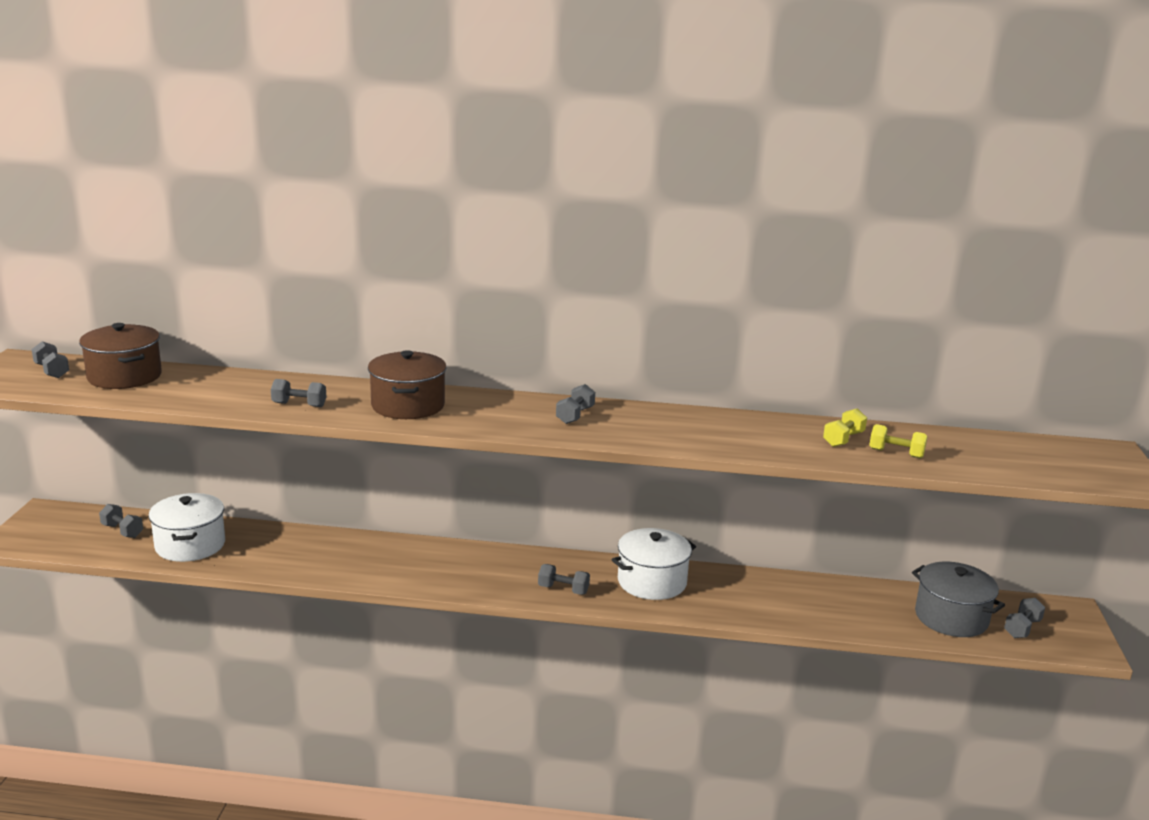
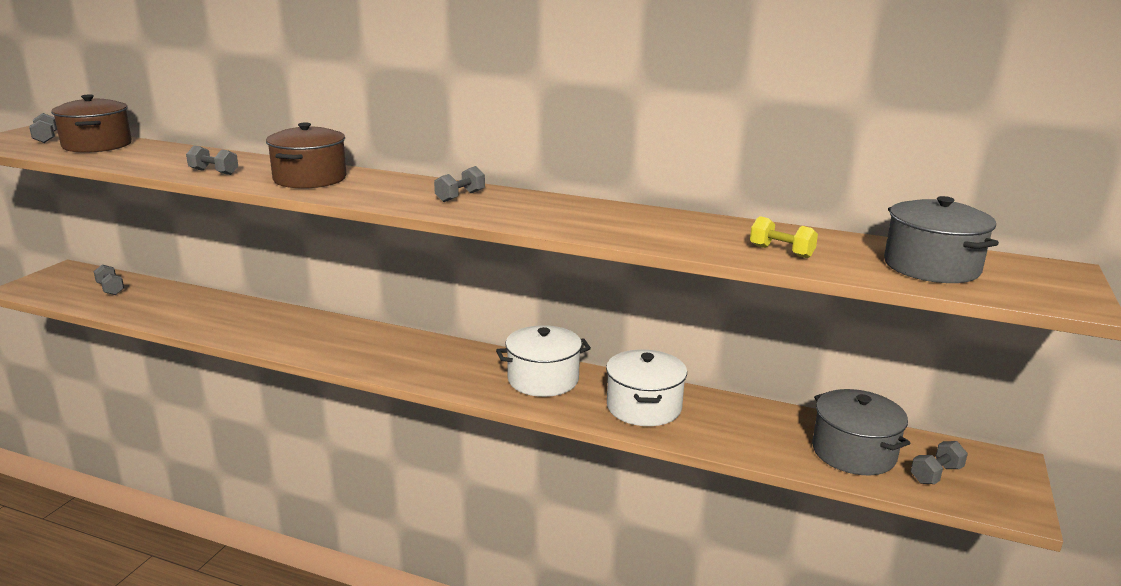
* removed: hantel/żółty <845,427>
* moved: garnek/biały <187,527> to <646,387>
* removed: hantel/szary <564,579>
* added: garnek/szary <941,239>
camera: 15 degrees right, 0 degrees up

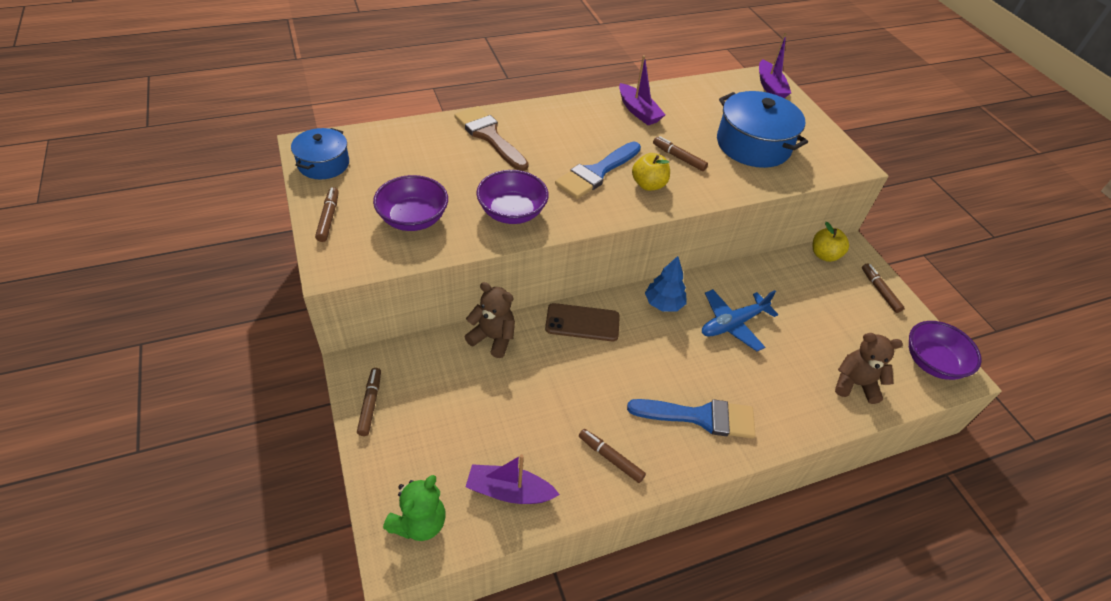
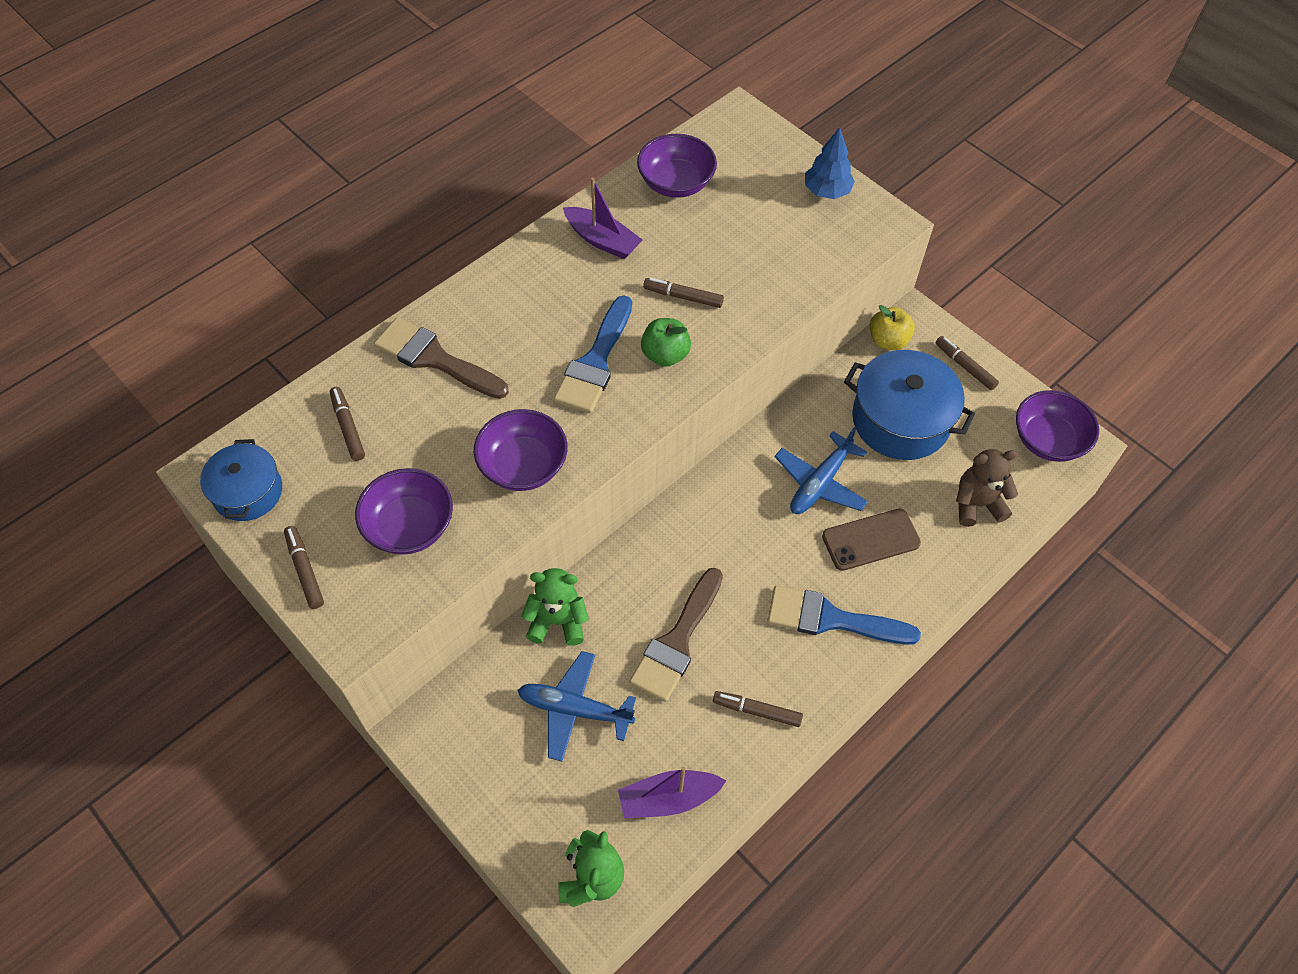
* removed: łódka/fioletowy <775,65>
* moved: garnek/niebieski <762,129> to <909,405>
* recoloured: jabłko/żółty <651,172> to jabłko/zielony <666,342>
* moved: drzewko/niebieski <665,284> to <830,163>
* recoloured: miś/brązowy <490,320> to miś/zielony <555,607>
* moved: telefon/brązowy <582,322> to <871,540>
* moved: flamaster/brązowy <369,402> to <347,424>
* turned: pędzel/niebieski <691,419> = <844,615> 150 degrees counterclockwise
* added: miska/fioletowy <677,166>
* added: pędzel/brązowy <676,635>
* added: samolot/niebieski <577,706>
camera: 20 degrees left, 10 degrees up

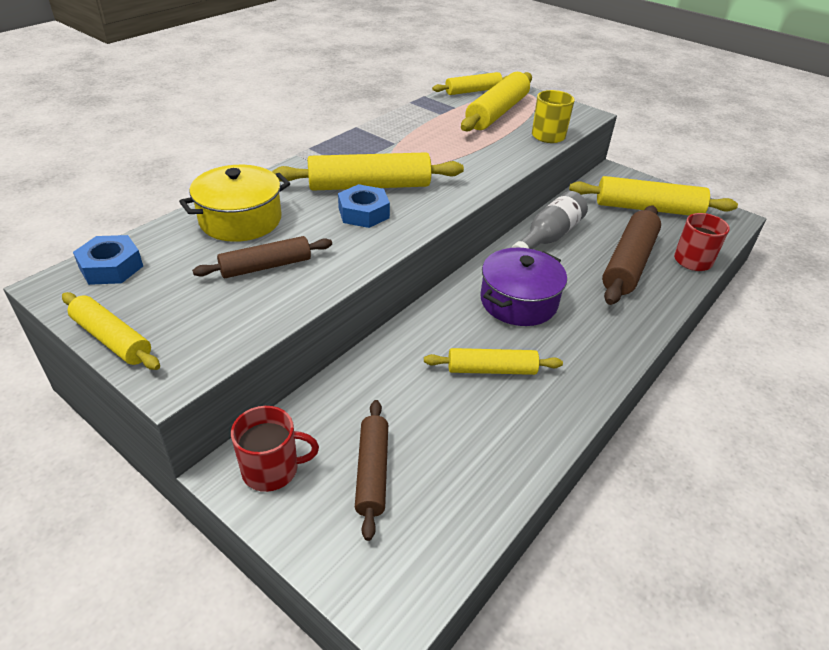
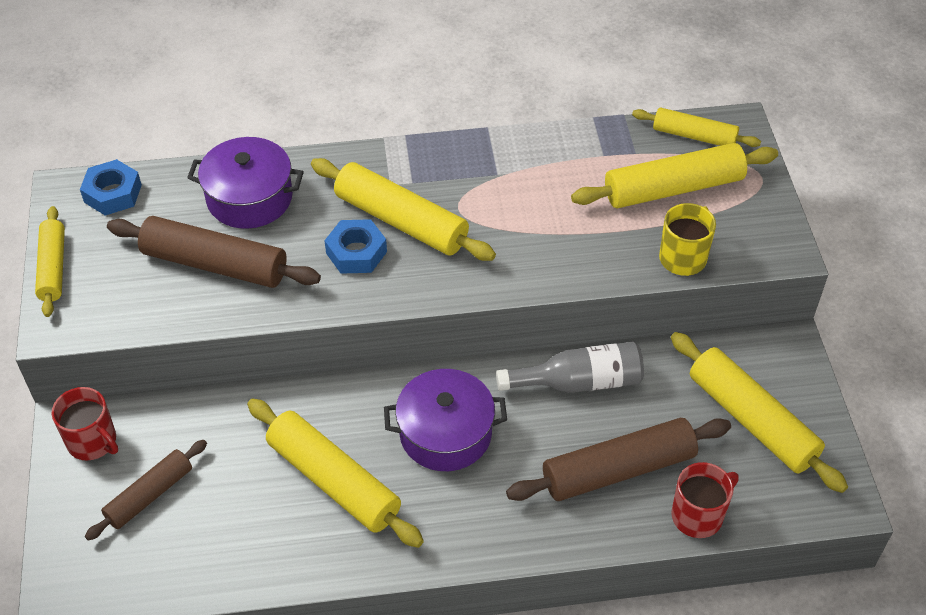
* recoloured: garnek/żółty <234,203> to garnek/fioletowy <245,183>
* resized: wałek do ciasta/brązowy <262,257> = <214,252> x1.62
* resized: wałek do ciasta/żółty <493,361> = <335,473> x1.62
camera: 45 degrees right, 10 degrees up

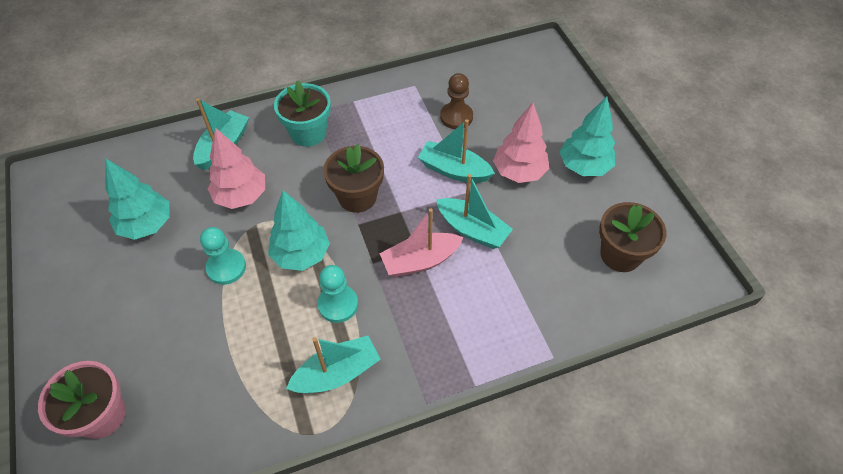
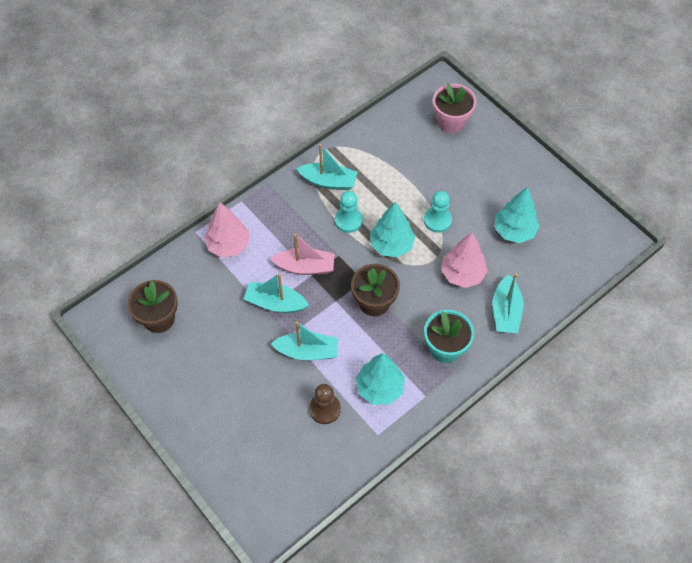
* moved: drzewko/turkusowy <587,136> to <380,379>
* moved: drzewko/różowy <521,142> to <226,230>
* turned: łódka/różowy <422,242> = <302,254> 45 degrees clockwise
* turned: łódka/turkusowy <333,364> = <327,167> 120 degrees counterclockwise
camera: 160 degrees right, 5 degrees up

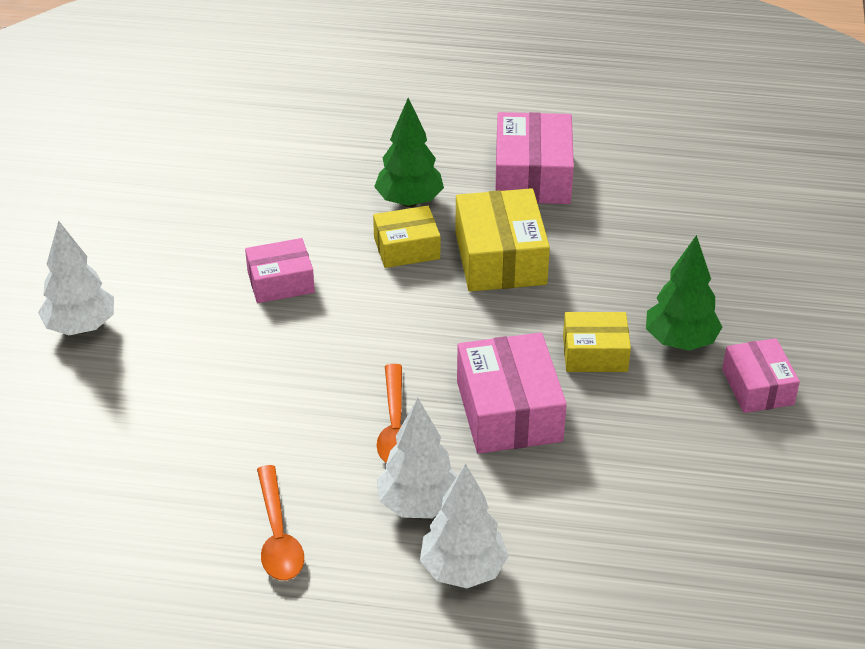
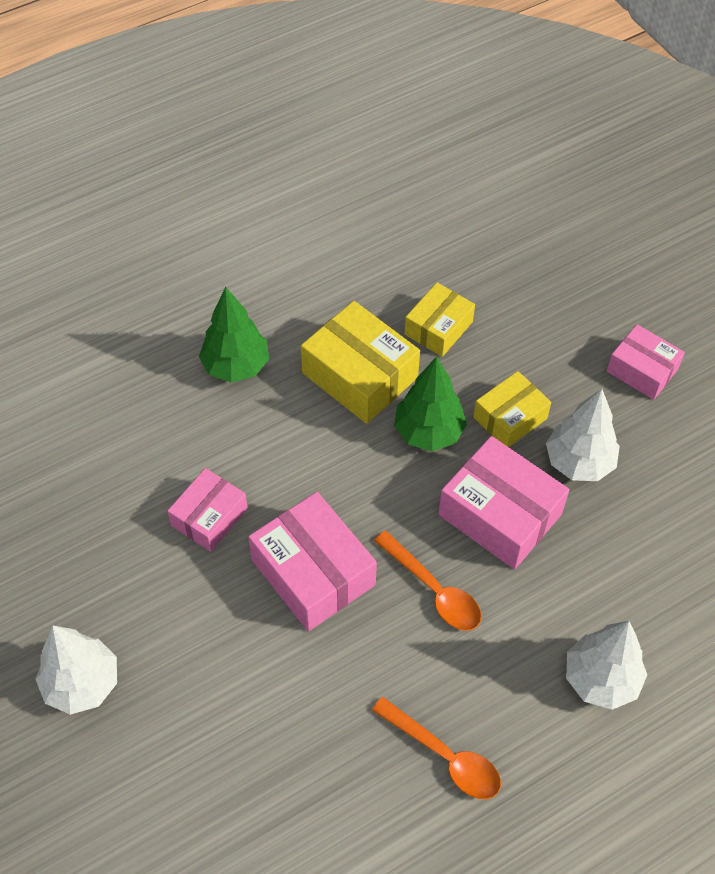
* moved: pudełko/różowy <534,158> to <312,561>
* moved: pudełko/żółty <406,237> to <439,320>
* moved: drzewko/zielony <684,292> to <430,403>
* moved: drzewko/biały <417,458> to <583,435>
camera: 40 degrees left, 15 degrees up

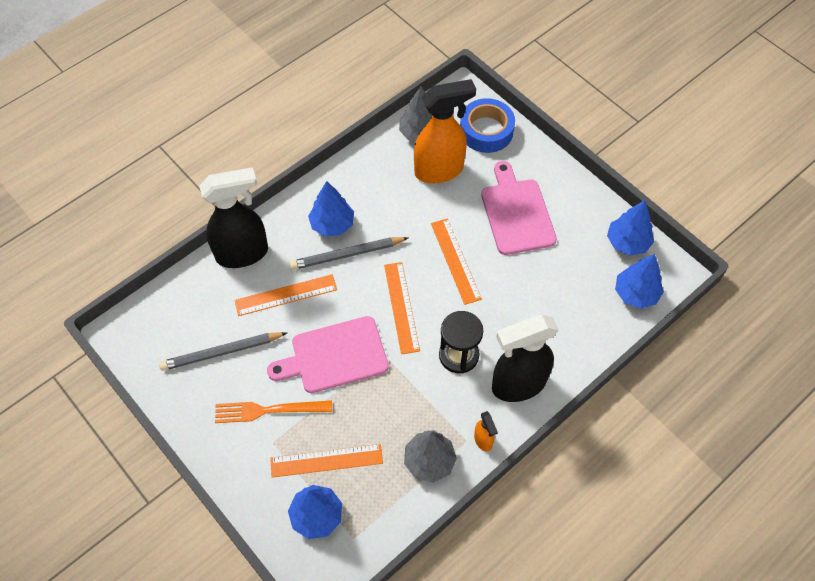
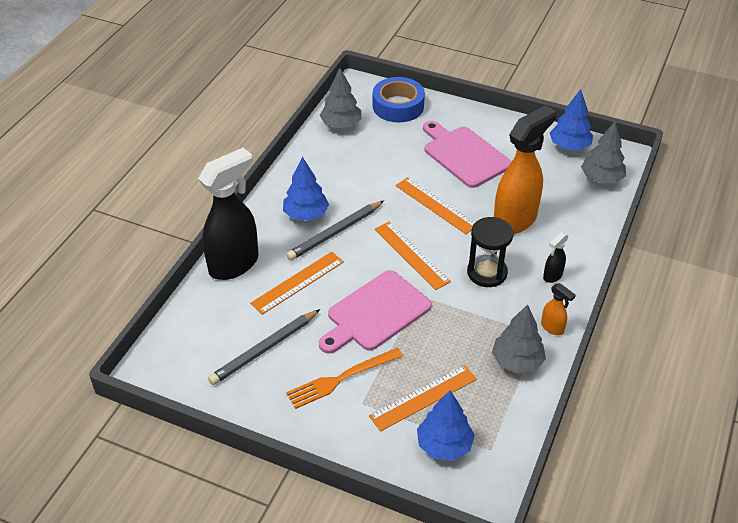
* moved: spryskiwacz/pomarańczowy <445,131> to <525,169>
* recoloured: drzewko/niebieski <639,281> to drzewko/szary <603,153>
* resized: spryskiwacz/czarny <525,358> = <556,257> x0.43
camera: 25 degrees left, 15 degrees down

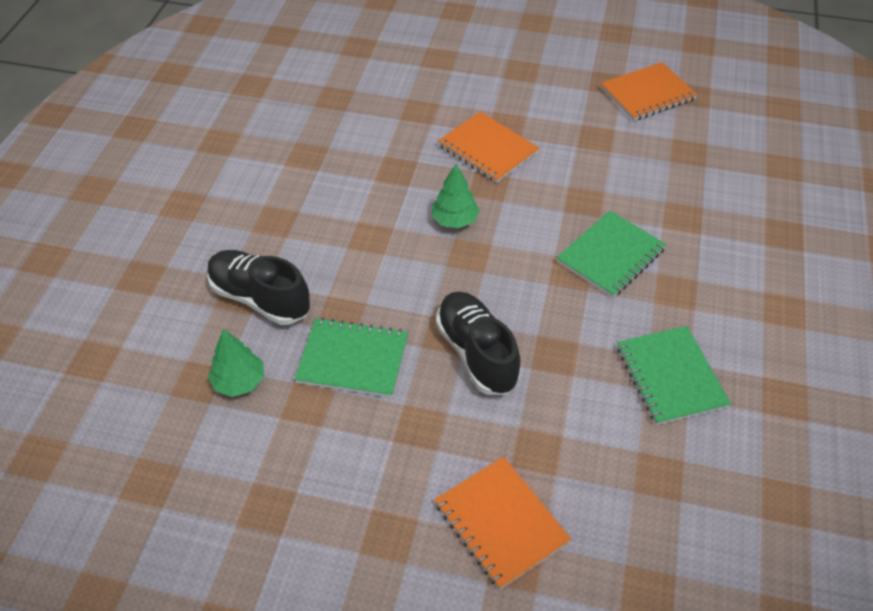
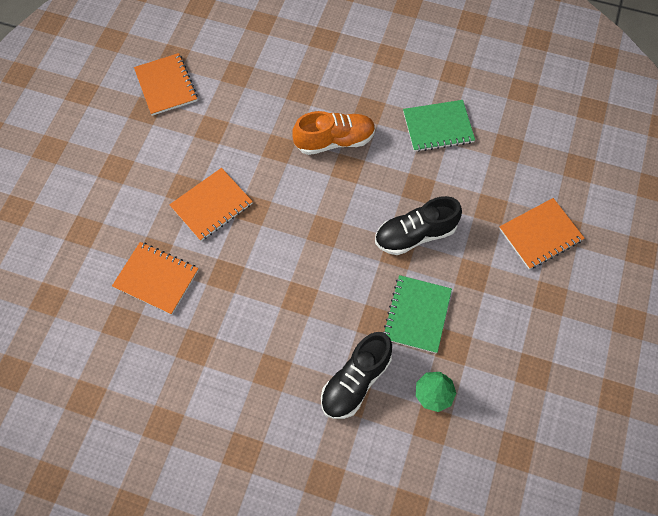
* removed: drzewko/zielony <456,196>
* replaced: zeszyt/zielony <611,254> to but/pomarańczowy <334,133>
* added: zeszyt/pomarańczowy <155,278>
camera: 85 degrees left, 15 degrees up

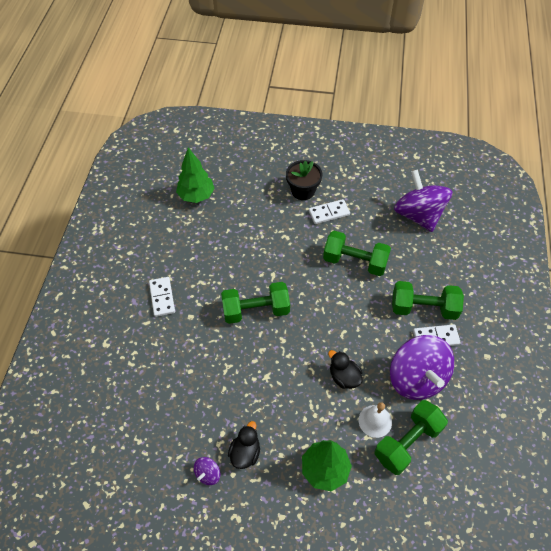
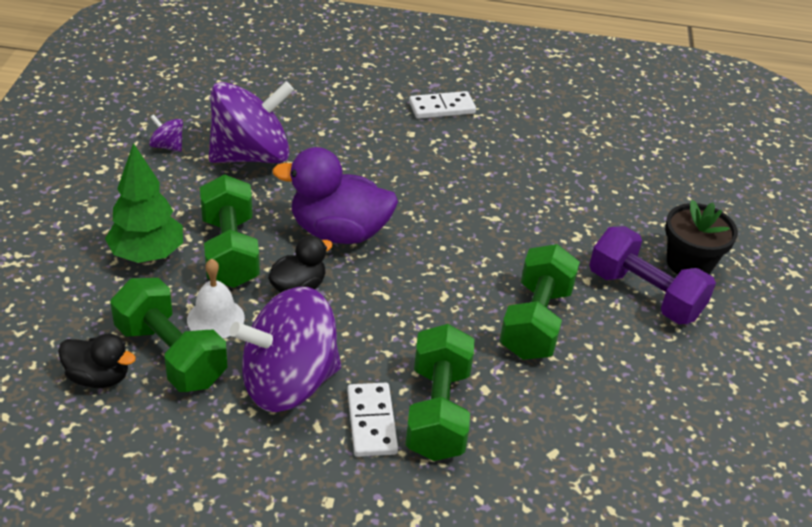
* removed: drzewko/zielony <195,175>
* moved: bączek/fioletowy <423,201> to <251,122>
* replaced: kostka domina/biały <329,211> to hantel/fioletowy <652,275>
* moved: hantel/zielony <255,303> to <230,231>
* moved: kaczka/czarny <244,445> to <97,360>
* added: kaczka/fioletowy <335,195>
camera: 85 degrees right, 15 degrees down

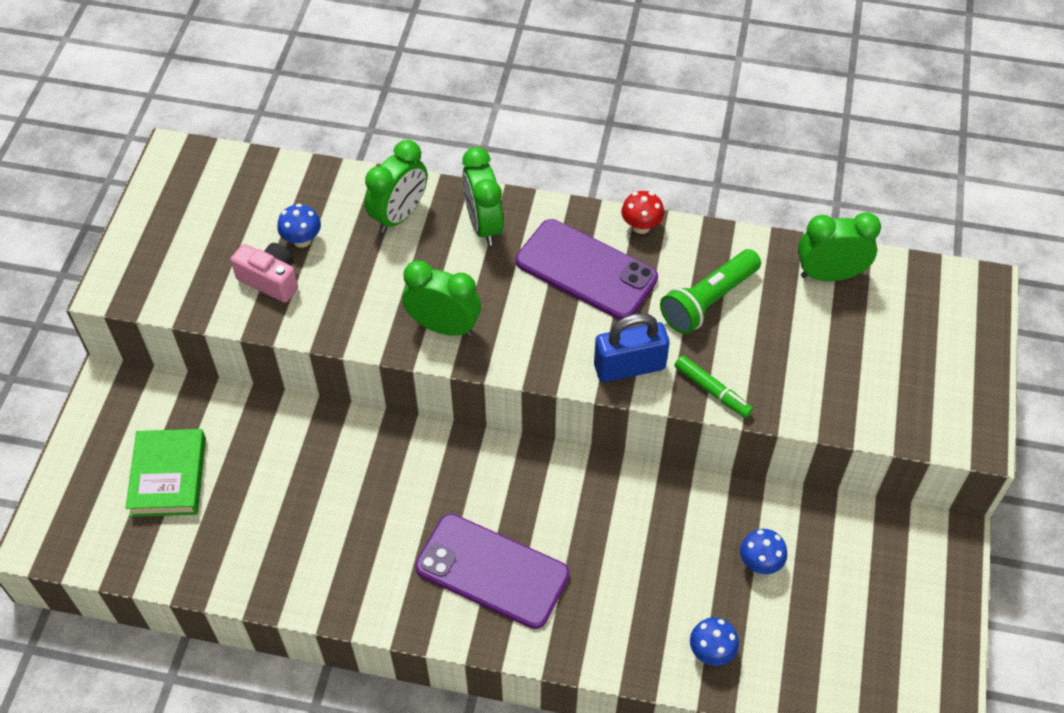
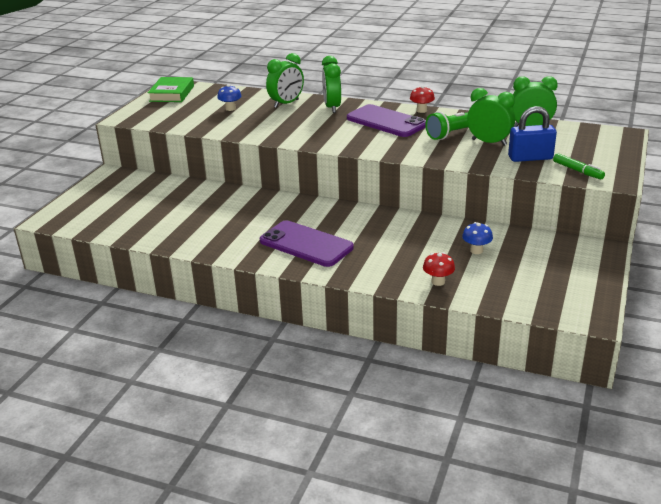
* removed: aparat fotograficzny/różowy <264,273>
* moved: budzik/zielony <441,298> to <491,117>
* moved: kłódka/niebieski <632,347> to <532,134>
* moved: flamaster/zielony <713,386> to <579,166>
* moved: książka/zielony <165,473> to <171,89>
* recoloured: grzyb/niebieski <714,641> to grzyb/czerwony <439,269>
camera: 10 degrees right, 25 degrees down

